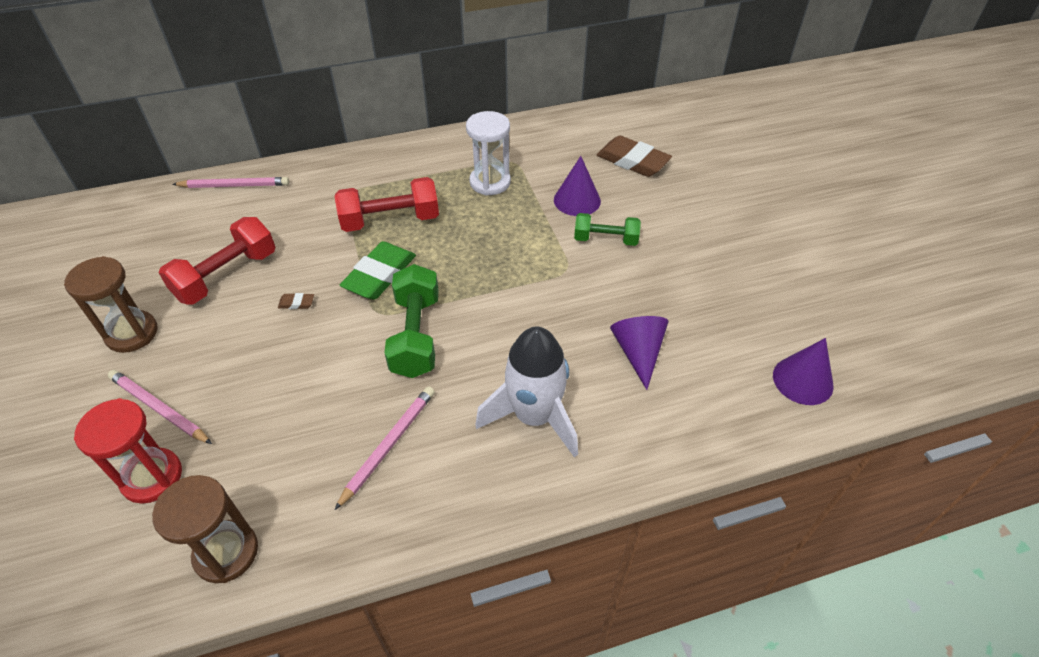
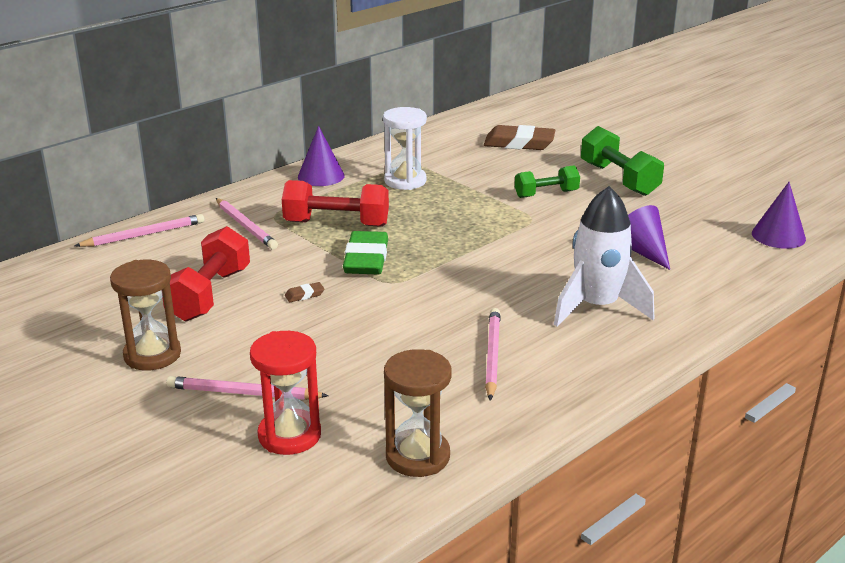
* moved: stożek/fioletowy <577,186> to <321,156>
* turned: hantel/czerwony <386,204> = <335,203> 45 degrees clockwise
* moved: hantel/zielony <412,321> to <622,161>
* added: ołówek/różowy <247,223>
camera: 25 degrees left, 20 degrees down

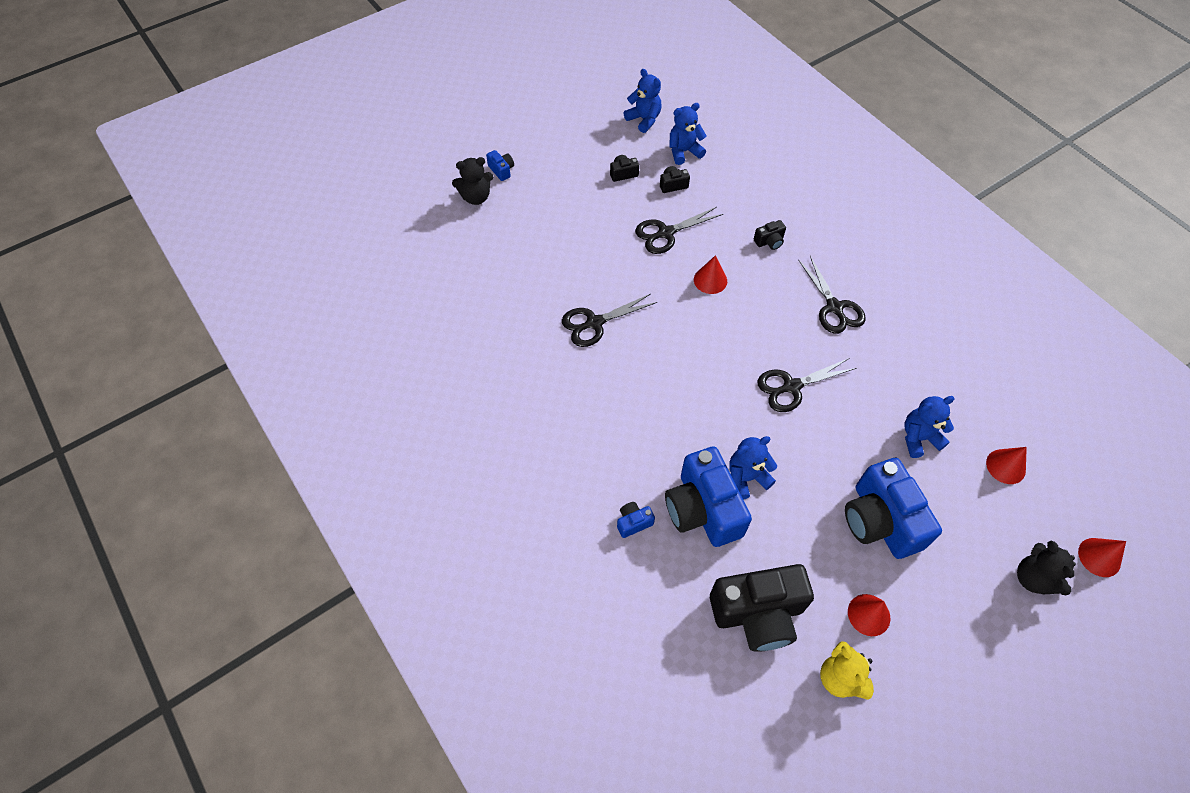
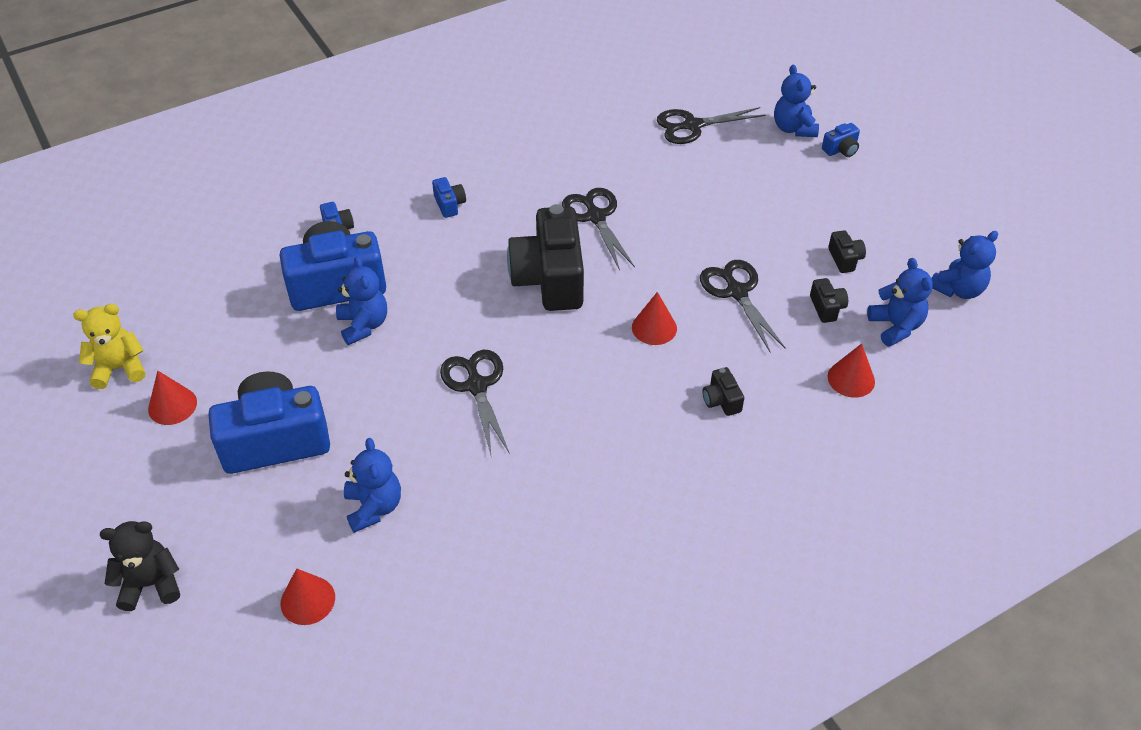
* recoloured: miś/czarny <472,181> to miś/niebieski <796,101>
* moved: nożyczki/czarny <832,295> to <711,125>
* moved: stożek/czerwony <1102,557> to <851,370>
* moved: aparat fotograficzny/czarny <762,608> to <545,257>
* added: aparat fotograficzny/niebieski <449,197>
camera: 95 degrees right, 10 degrees down

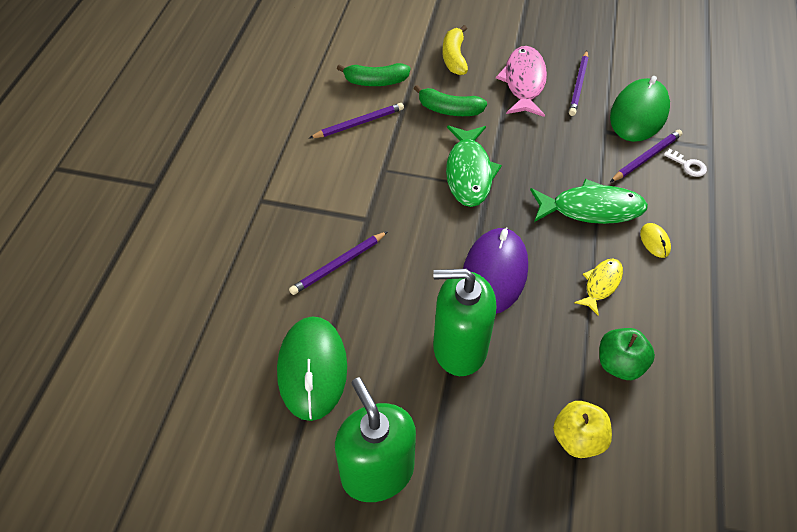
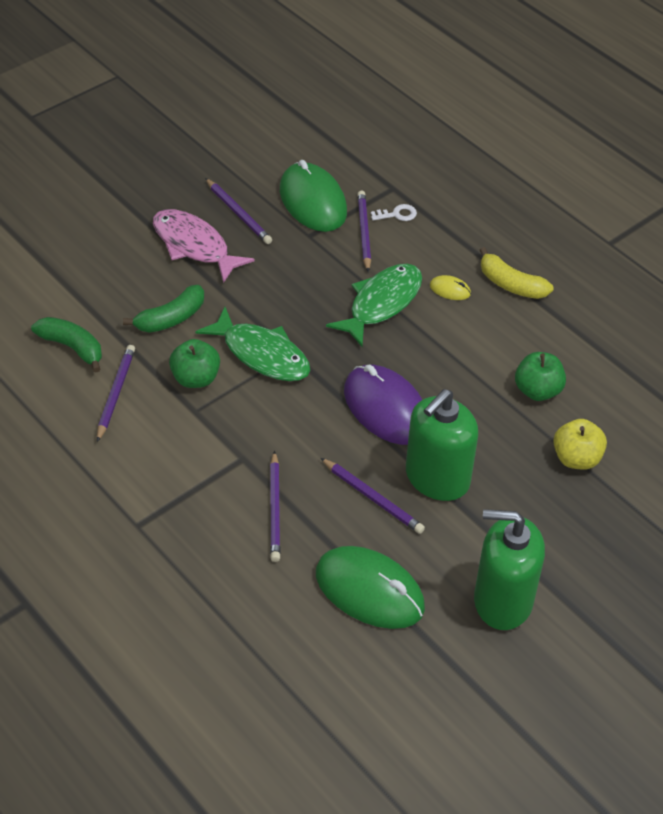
* moved: banan/żółty <455,50> to <516,273>
* turned: banan/zielony <373,74> = <66,345> 90 degrees counterclockwise
* removed: ryba/żółty <598,286>
* added: jabłko/zielony <194,363>
* added: ołówek/fioletowy <373,496>
camera: 55 degrees left, 5 degrees down

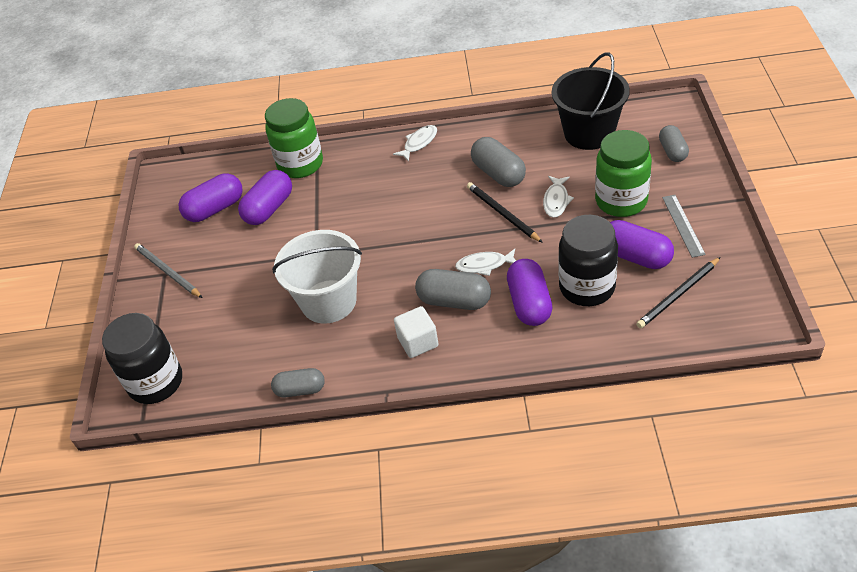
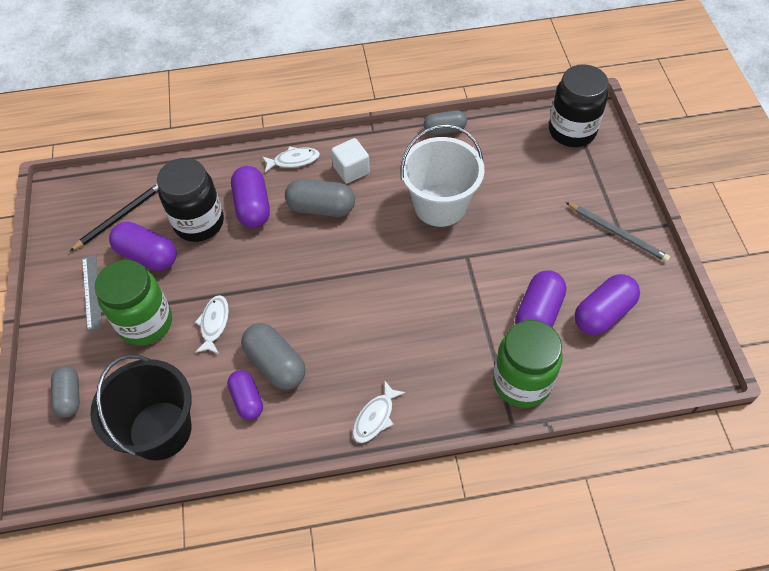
* removed: ołówek/czarny <505,212>
* moved: ryba/biały <485,262> to <291,159>
* added: kapsułka/fioletowy <245,395>
camera: 170 degrees right, 10 degrees up

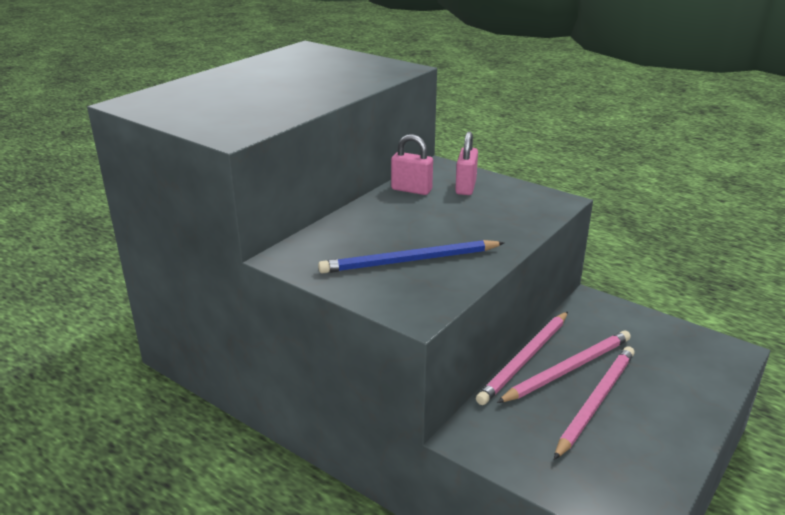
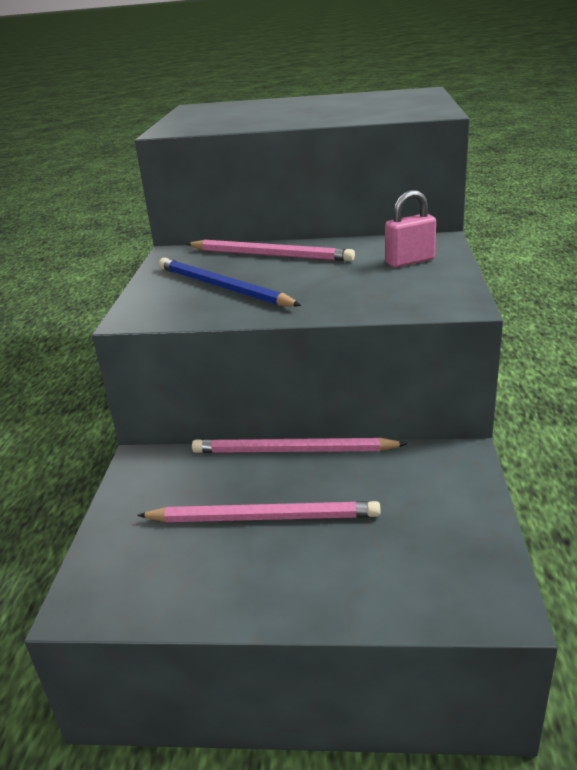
* removed: kłódka/różowy <412,164>
* moved: ołówek/różowy <564,366> to <271,250>
camera: 60 degrees right, 0 degrees up

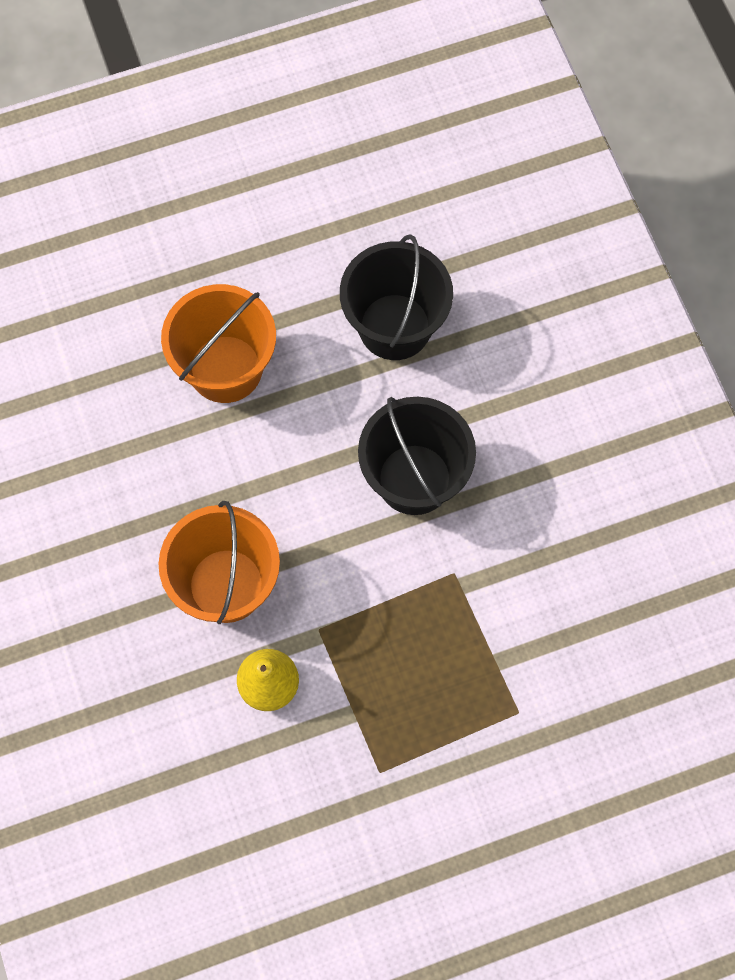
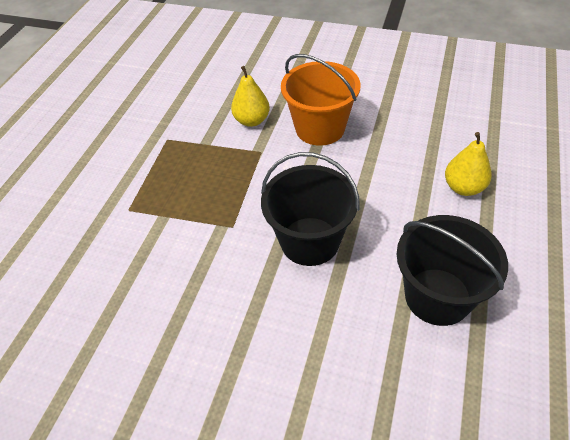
* replaced: wiadro/pomarańczowy <218,343> to gruszka/żółty <468,164>
camera: 130 degrees right, 20 degrees down

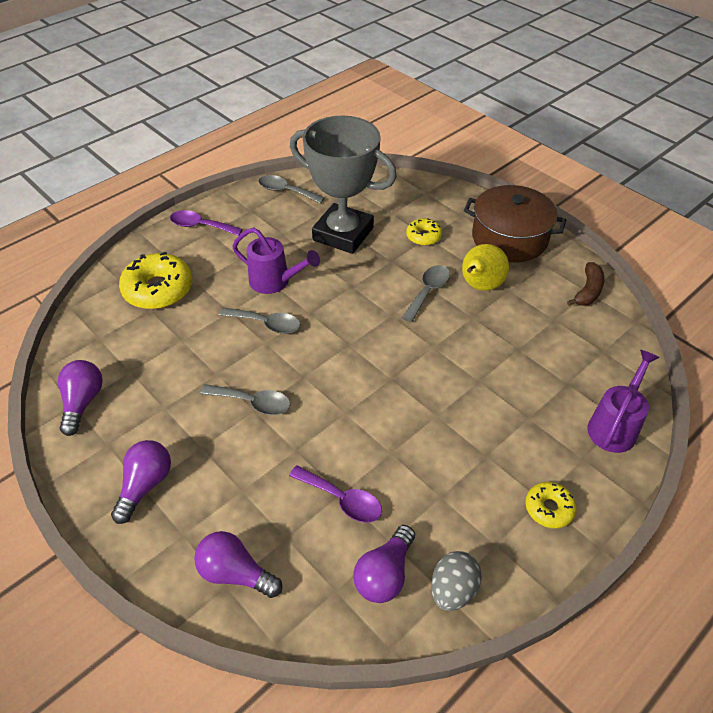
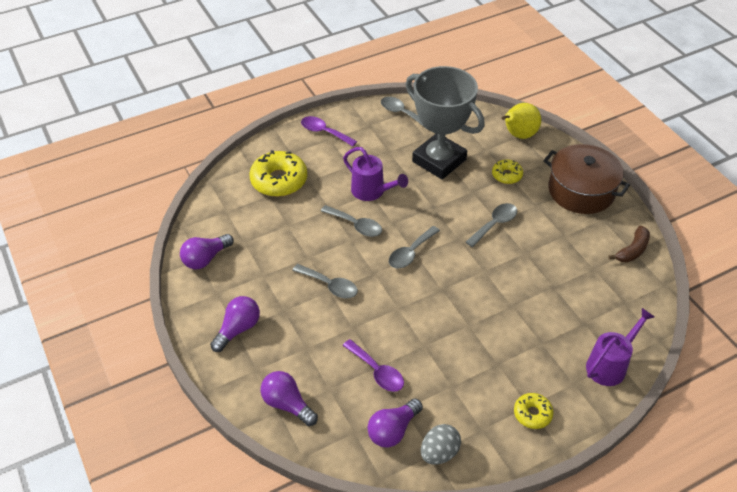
* moved: gruszka/żółty <485,267> to <521,121>
* turned: żarówka/fioletowy <80,398> = <206,251> 150 degrees counterclockwise
* added: łyżka/szary <414,247>
camera: 15 degrees right, 0 degrees up

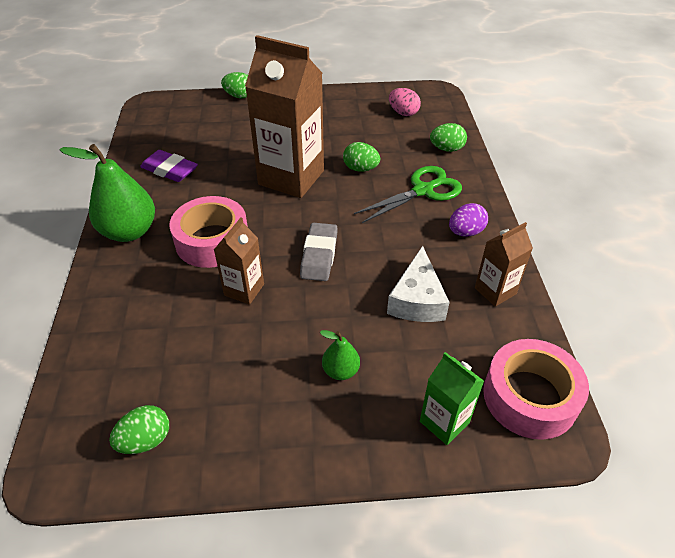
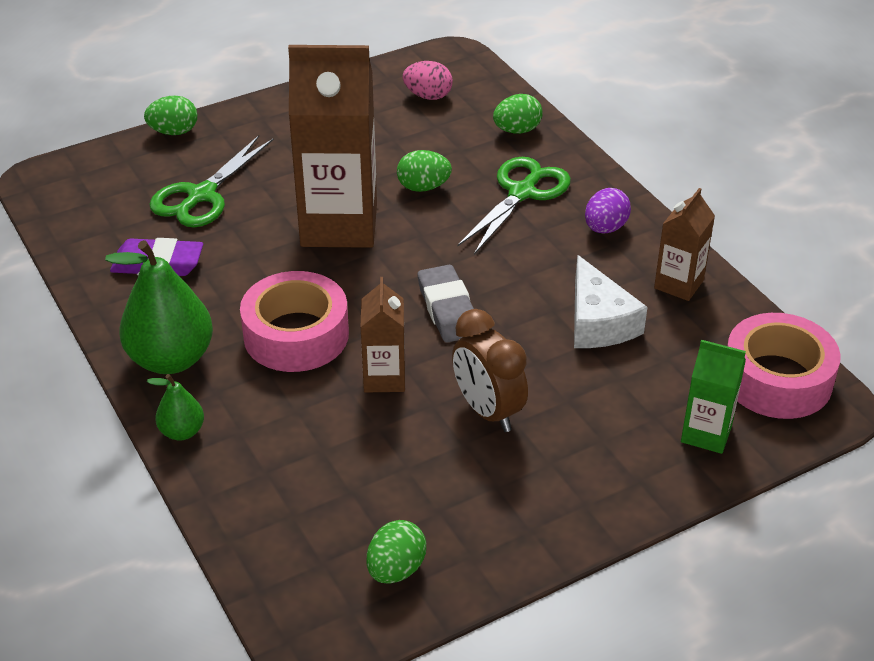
* moved: gruszka/zielony <340,355> to <175,407>
* added: nożyczki/zielony <211,181>
* added: budzik/brązowy <490,370>
camera: 25 degrees left, 5 degrees down

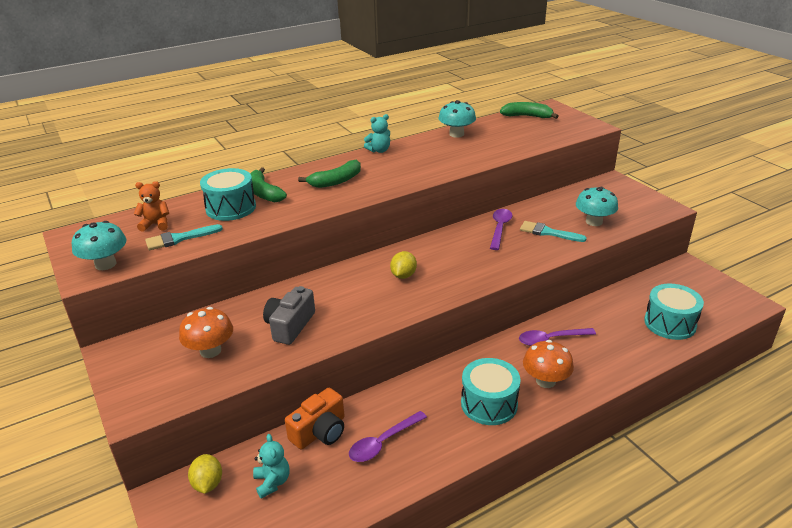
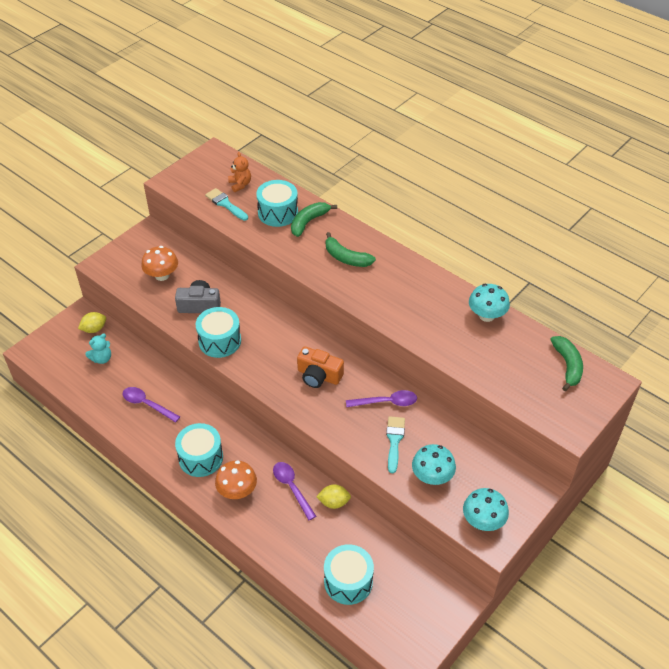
* removed: miś/turkusowy <377,133>
* moved: grzyb/turkusowy <99,245> to <486,509>
* moved: cytryna/żółty <403,265> to <333,496>
* moved: aparat fotograficzny/pomarańczowy <315,418> to <320,367>
* added: bęben/turkusowy <218,332>
camera: 70 degrees right, 15 degrees up

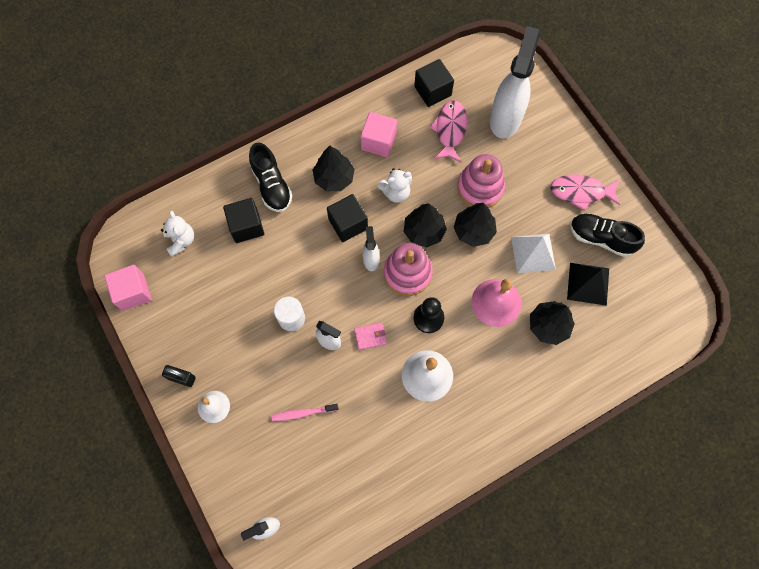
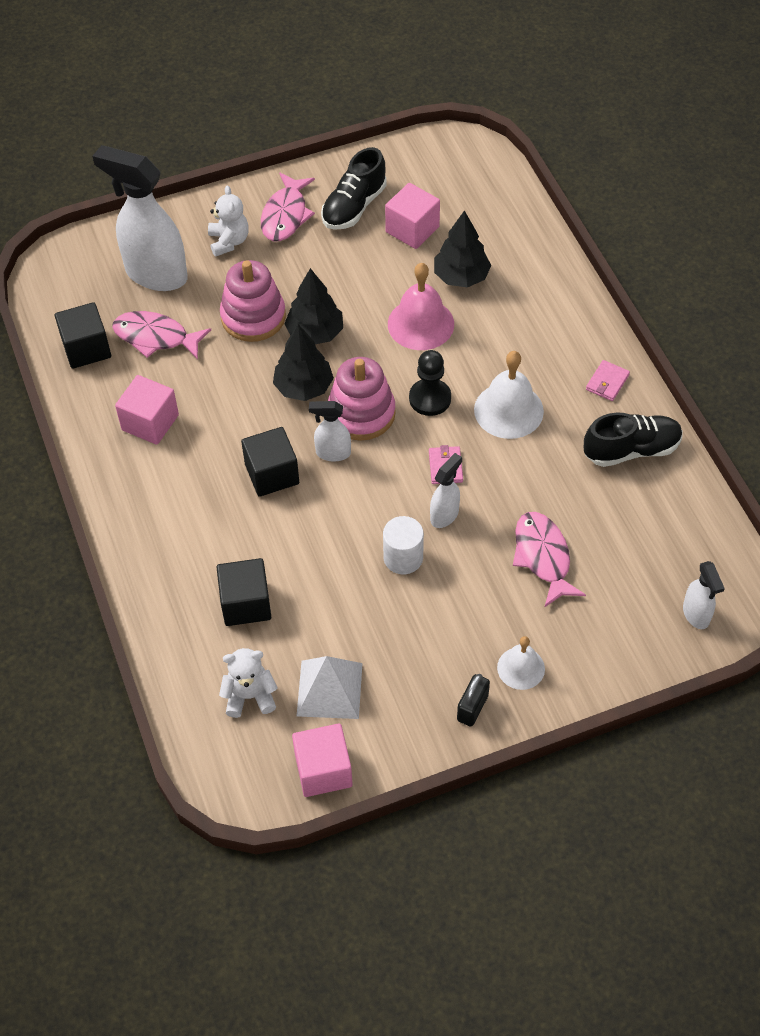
* moved: but/czarny <271,177> to <633,440>
* removed: drzewko/czarny <334,168>
* moved: miś/biały <395,185> to <228,221>
* moved: piramida/biały <533,253> to <330,687>
* replaced: piramida/czarny <588,284> to sześcian/różowy <412,216>
* replaced: szczoteczka do zębów/różowy <304,412> to ryba/różowy <549,560>
* added: portfel/różowy <608,380>
camera: 80 degrees left, 15 degrees down

